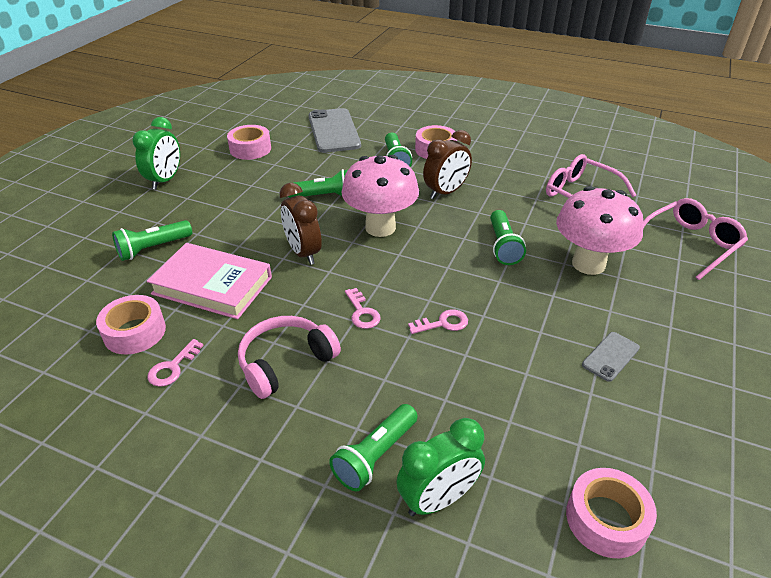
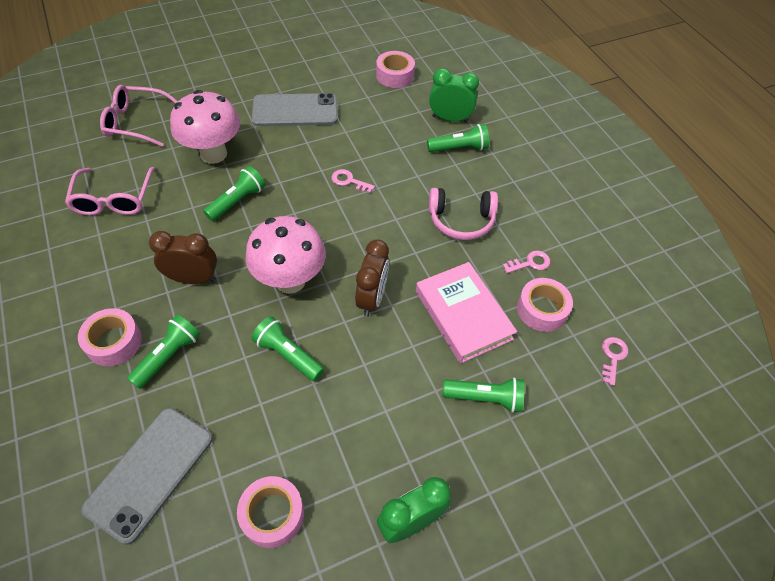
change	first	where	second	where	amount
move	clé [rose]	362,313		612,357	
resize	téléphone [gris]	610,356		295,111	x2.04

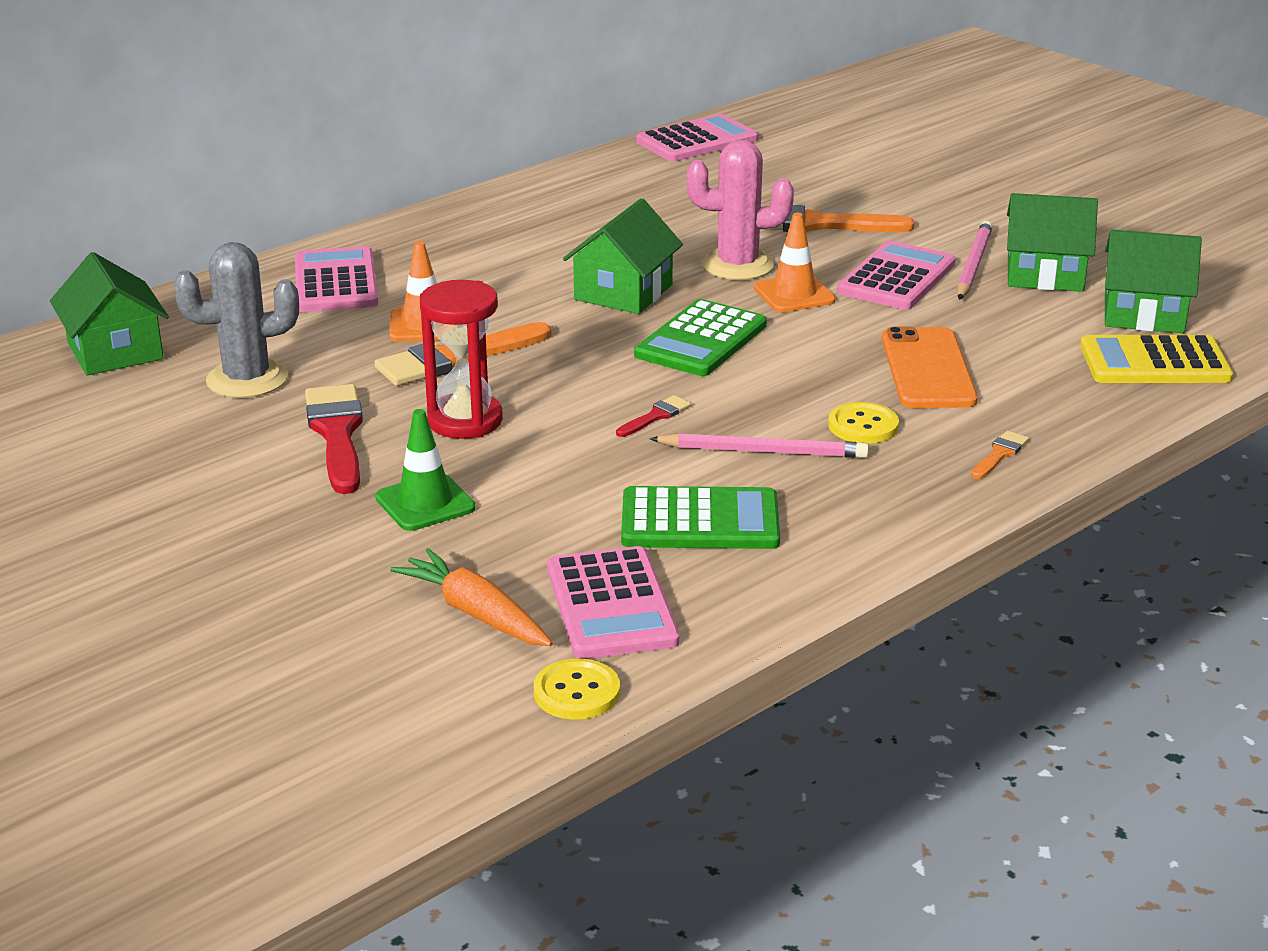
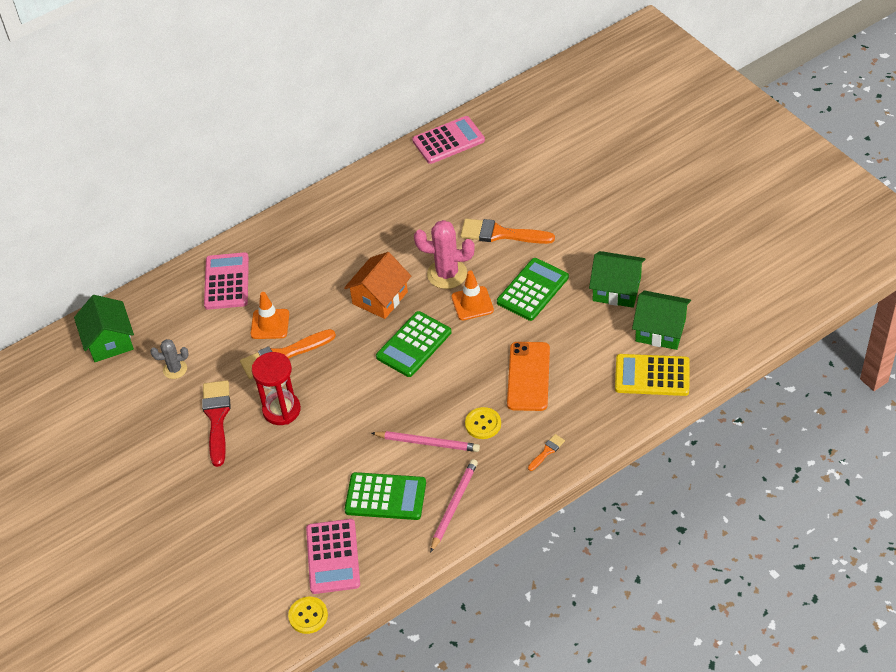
change	first	where	second	where	amount
resize	cactus [gris]	247,379		175,369	x0.58
delete	cône de chantier [vert]	425,503			
delete	carotte [orange]	475,613			
recolor	maison [vert]	623,292	maison [orange]	380,298	
delete	pinceau [rouge]	656,416			
recolor	calculatrice [rose]	897,278	calculatrice [vert]	532,290	
move	crayon [rose]	972,265		453,505	

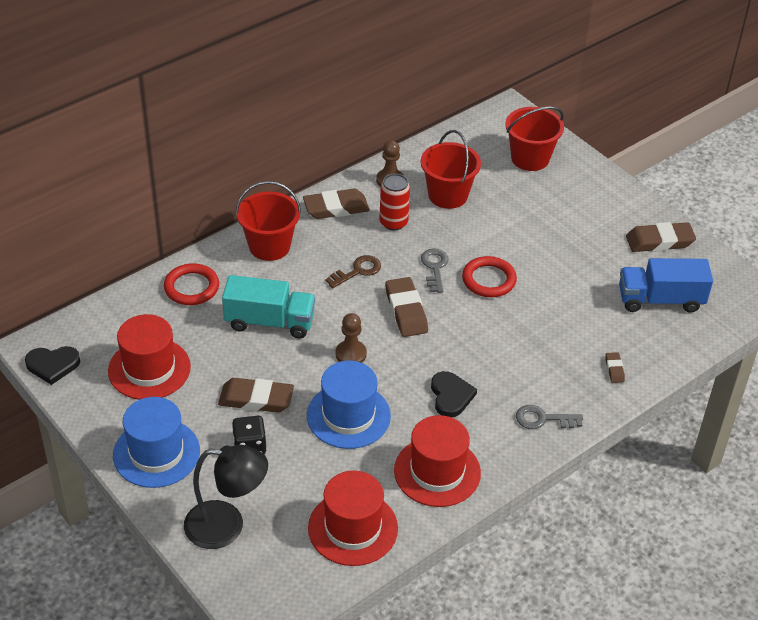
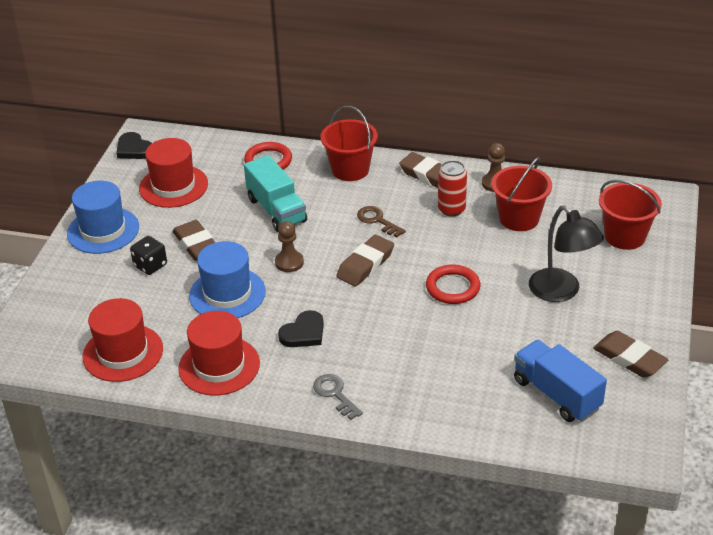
change	first	where	second	where	amount
move	lampe [noir]	227,526		561,292	
rotate	clé [marron]	357,271		377,220	150 degrees counterclockwise
delete	clé [gris]	434,268			
delete	gomme [marron]	614,369			

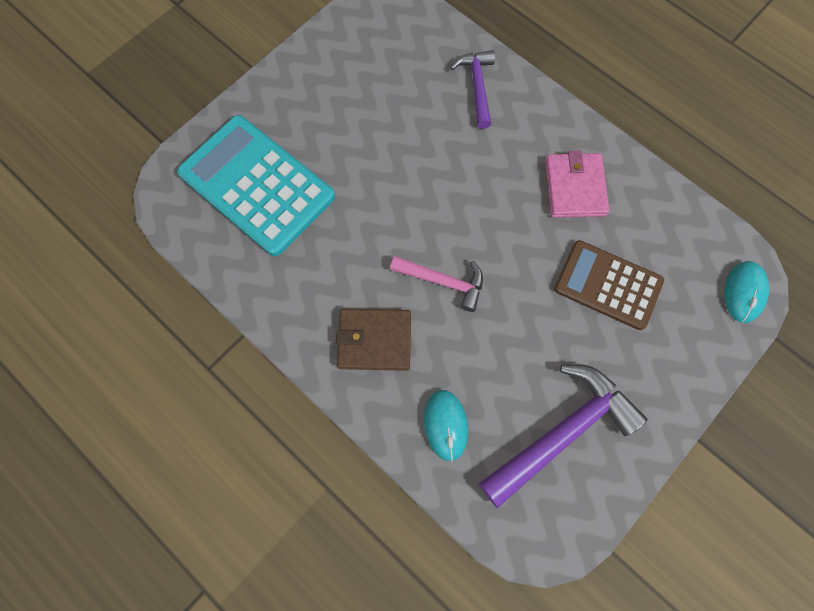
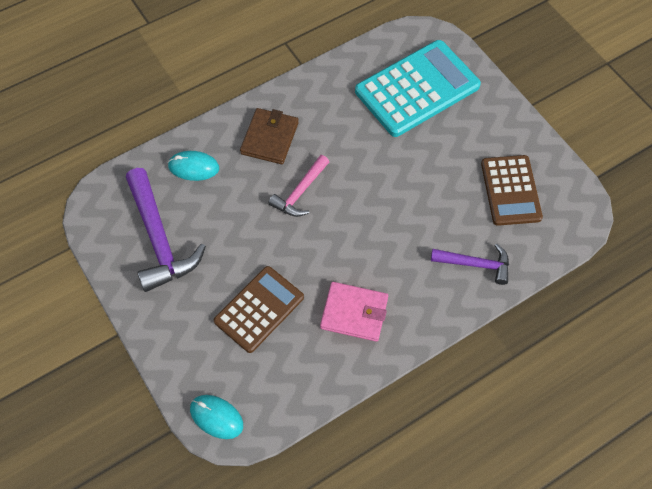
change	first	where	second	where	amount
insert			calculatrice [marron]	510,190	

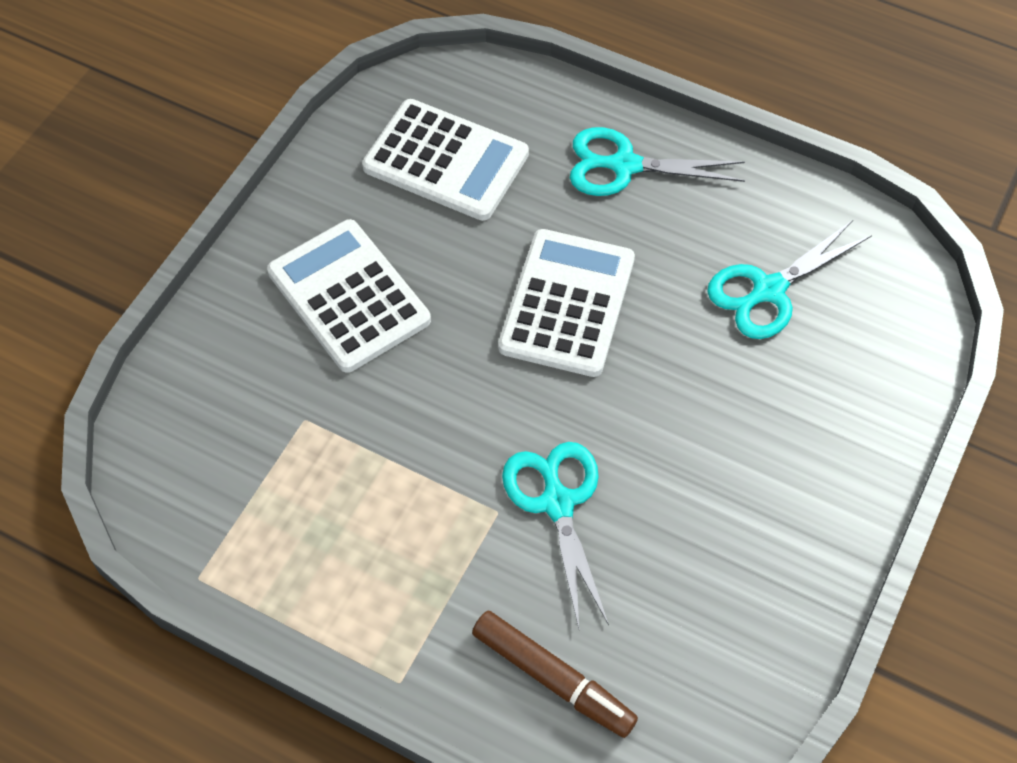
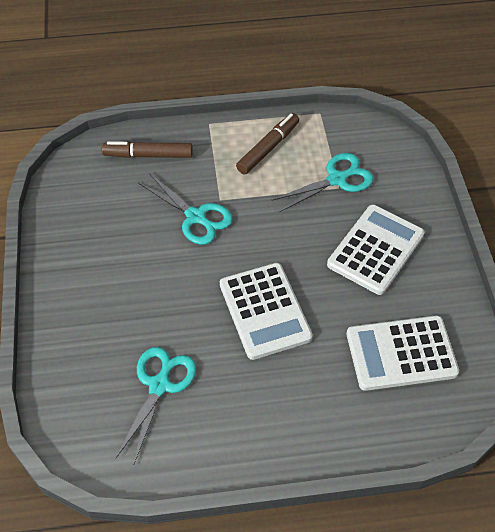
change	first	where	second	where	amount
rotate	calculatrice [blanc]	348,296		375,249	75 degrees counterclockwise
move	ciseaux [turquoise]	624,165		337,179	
insert			feutre [marron]	268,148	

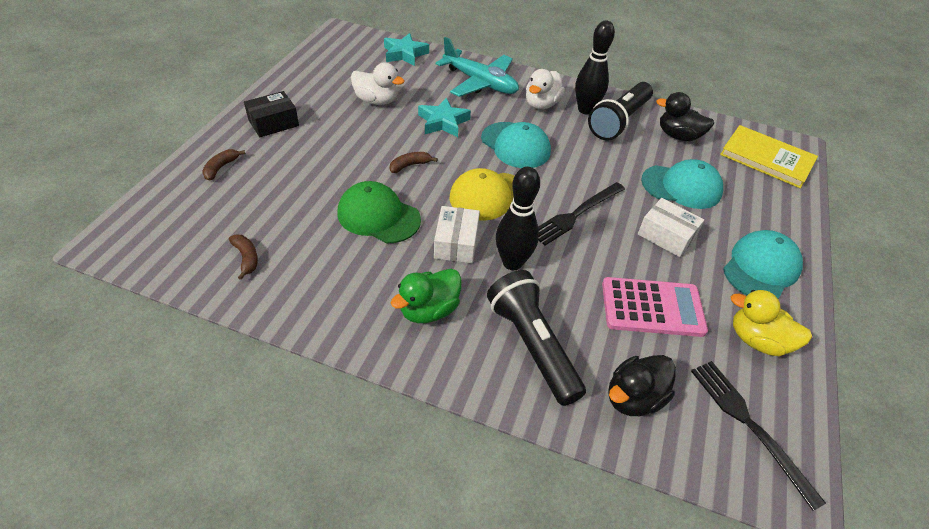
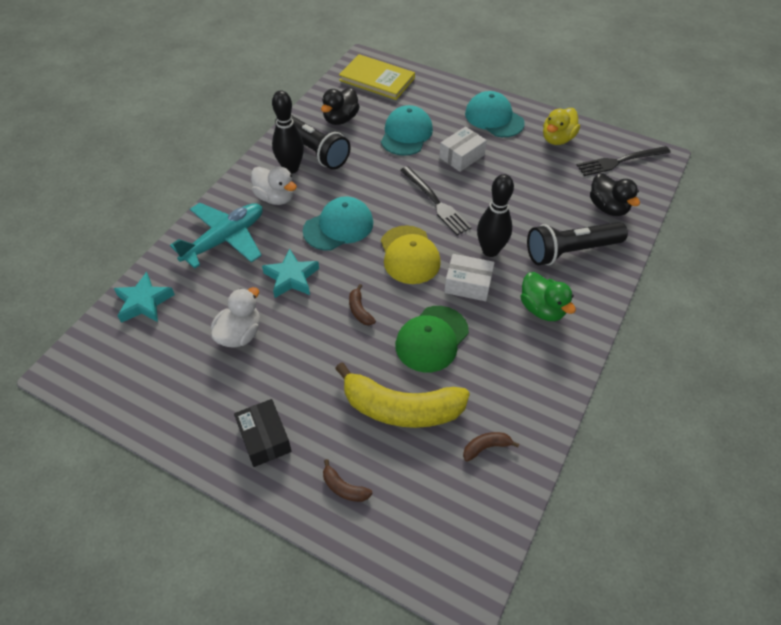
change	first	where	second	where	amount
delete	calculatrice [rose]	652,307			
rotate	livre [jaune]	766,159		377,79	75 degrees clockwise
insert			banane [jaune]	401,408	

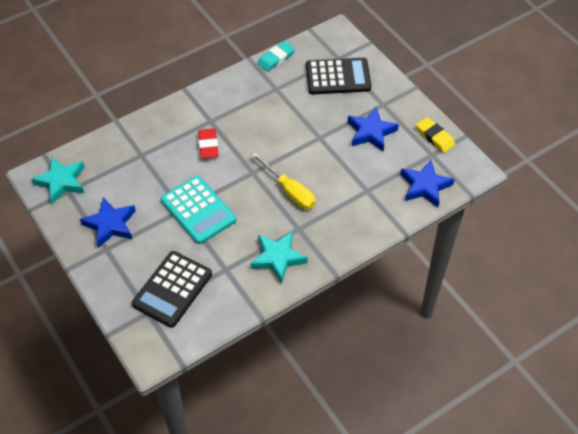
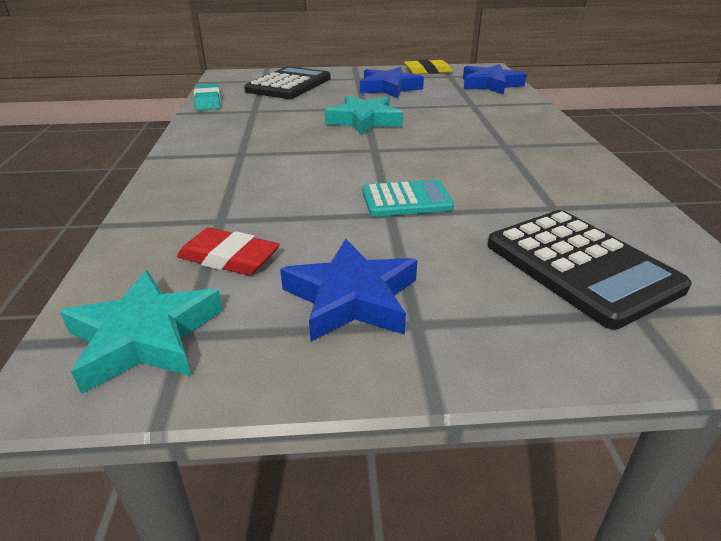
change	first	where	second	where	amount
resize	calculatrice [turquoise]	198,210		406,200	x0.63
move	gomme [rouge]	208,145		229,258	
delete	tournevis [jaune]	289,191			
move	étoile [turquoise]	278,258		364,121	

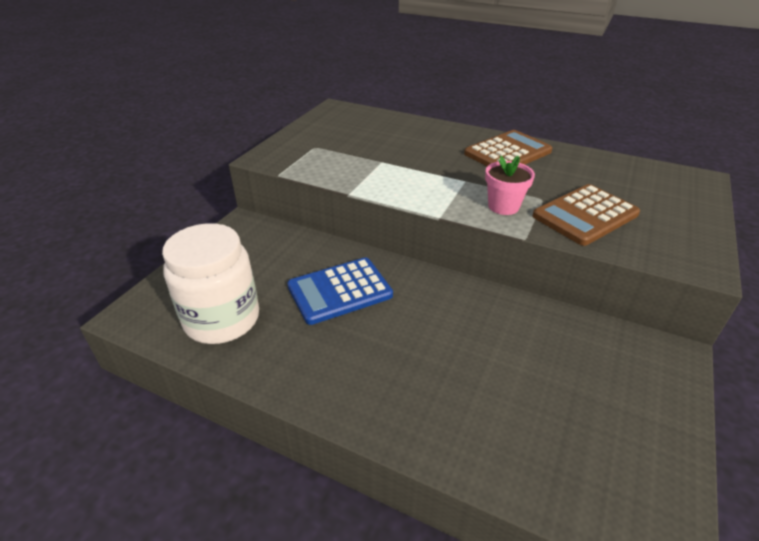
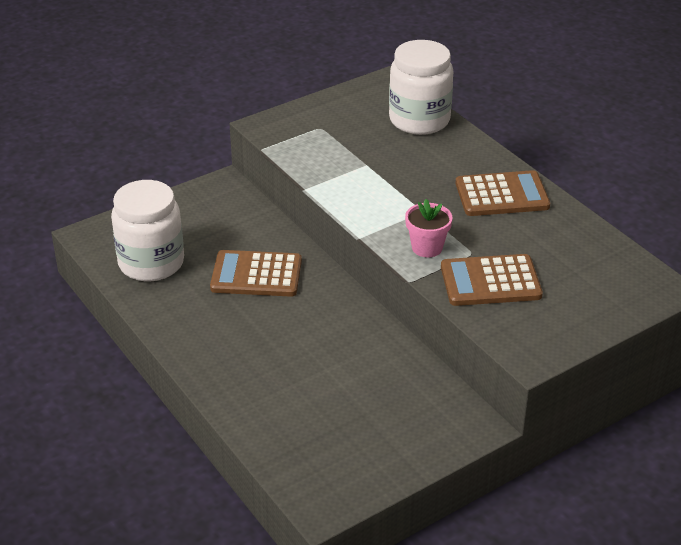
change	first	where	second	where	amount
recolor	calculatrice [bleu]	340,291	calculatrice [marron]	256,275	
insert			bocal [blanc]	419,120	

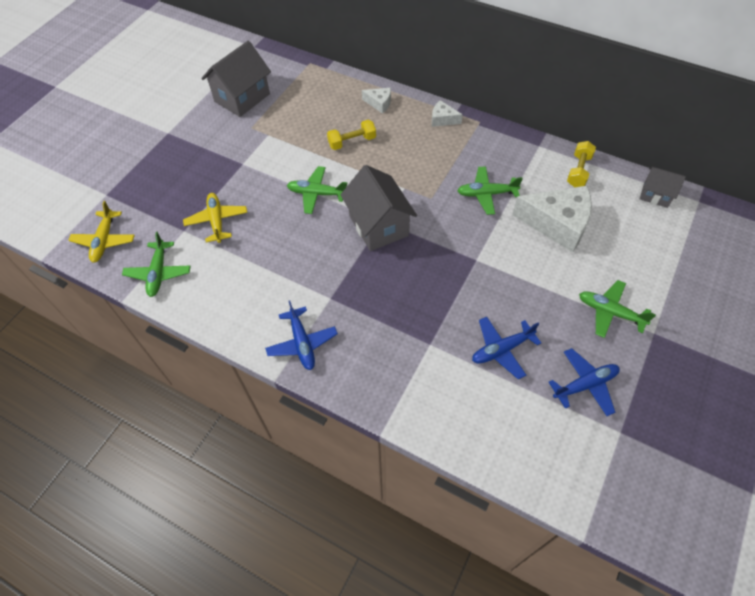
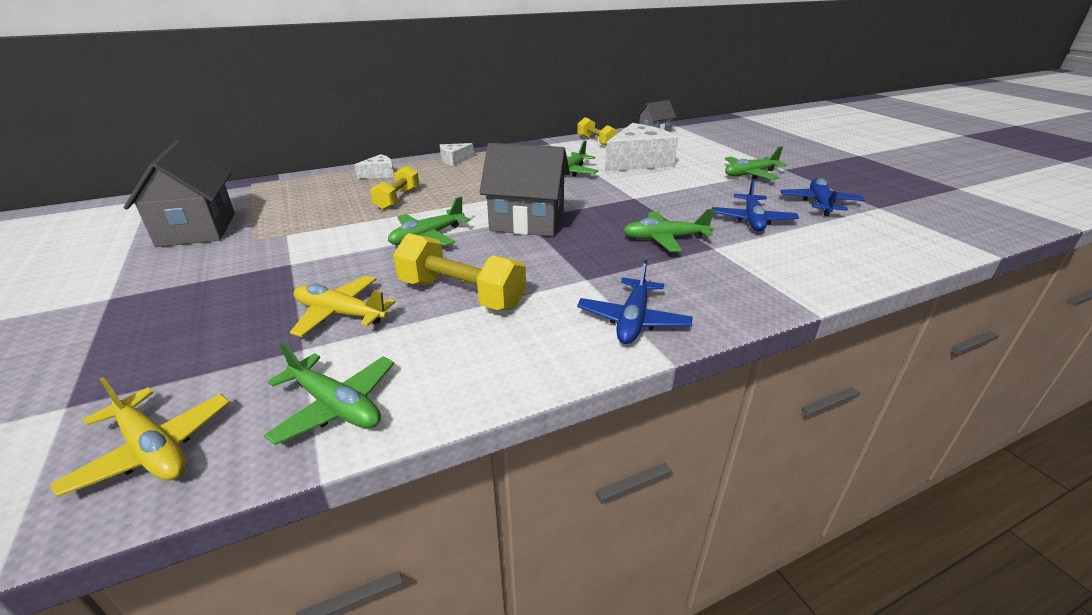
change	first	where	second	where	amount
rotate	avion [bleu]	302,343		633,320	90 degrees clockwise
insert			haltère [jaune]	461,294	
insert			avion [vert]	664,239	

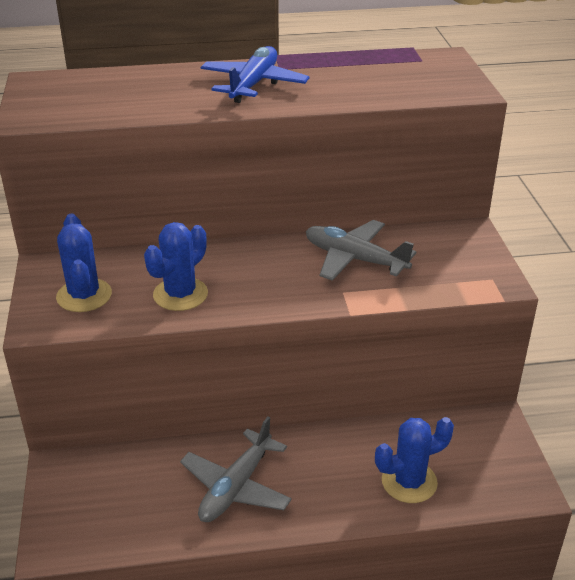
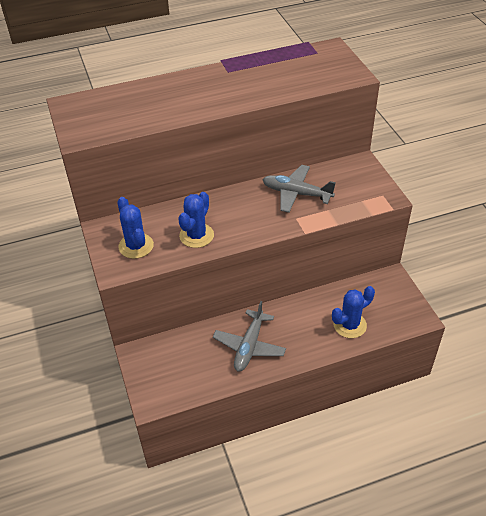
change	first	where	second	where	amount
delete	avion [bleu]	253,84			

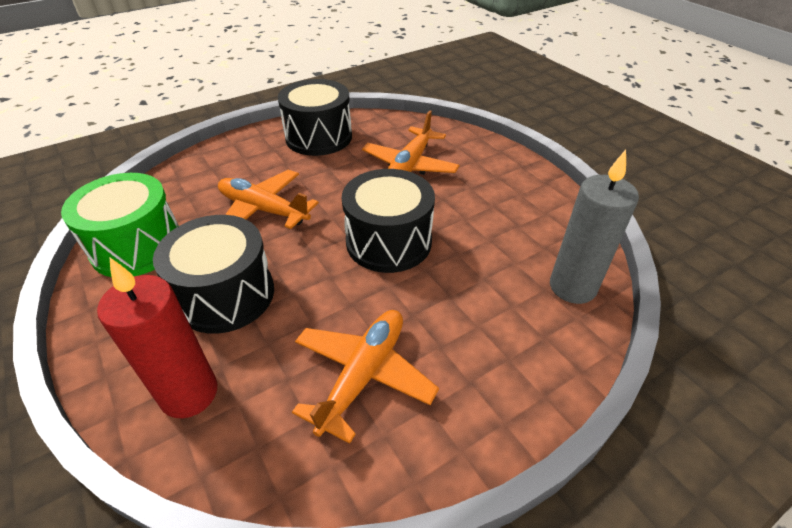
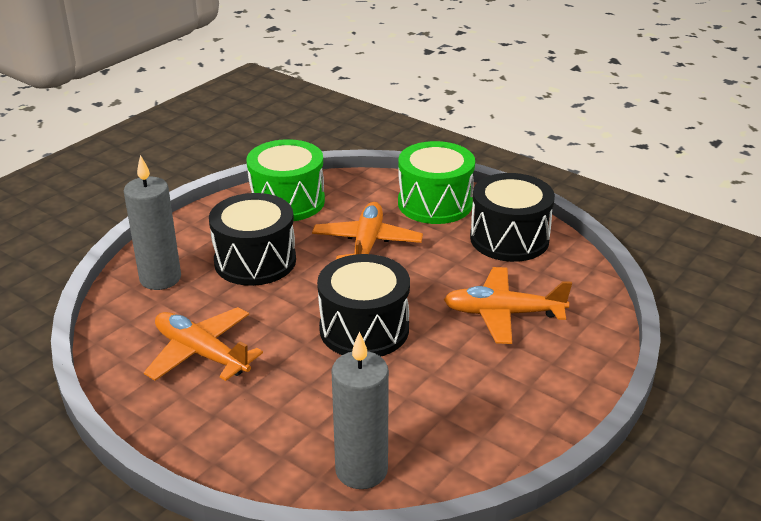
change	first	where	second	where	amount
recolor	bougie [rouge]	189,393	bougie [gris]	160,278	
rotate	avion [orange]	363,375		201,353	150 degrees counterclockwise
insert			tambour [vert]	435,203	

